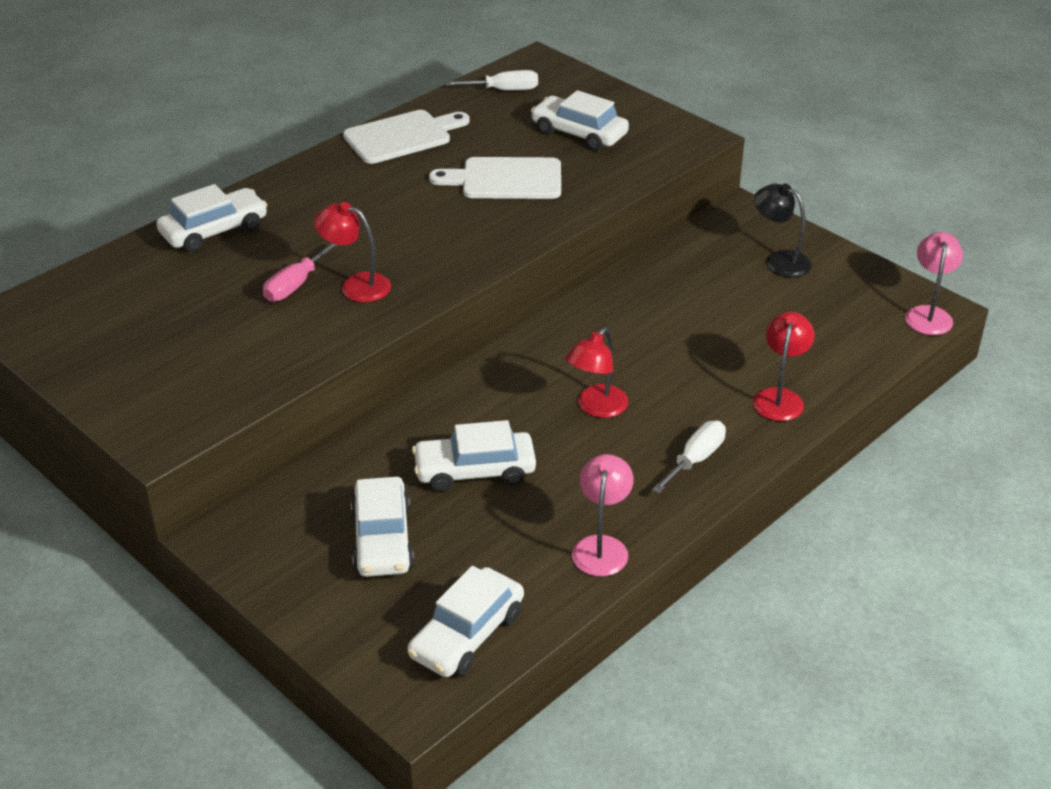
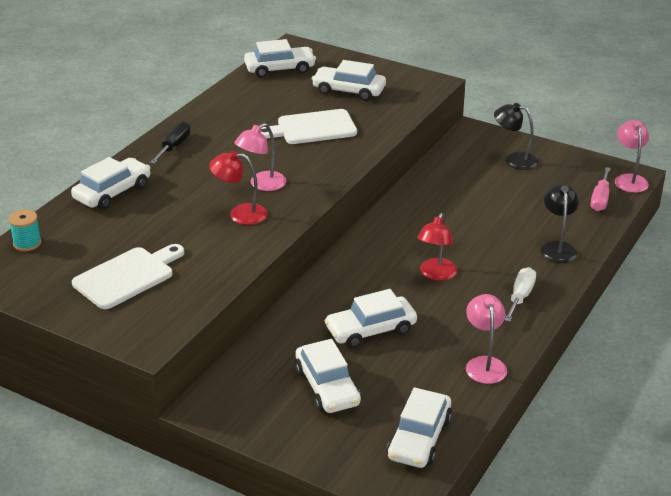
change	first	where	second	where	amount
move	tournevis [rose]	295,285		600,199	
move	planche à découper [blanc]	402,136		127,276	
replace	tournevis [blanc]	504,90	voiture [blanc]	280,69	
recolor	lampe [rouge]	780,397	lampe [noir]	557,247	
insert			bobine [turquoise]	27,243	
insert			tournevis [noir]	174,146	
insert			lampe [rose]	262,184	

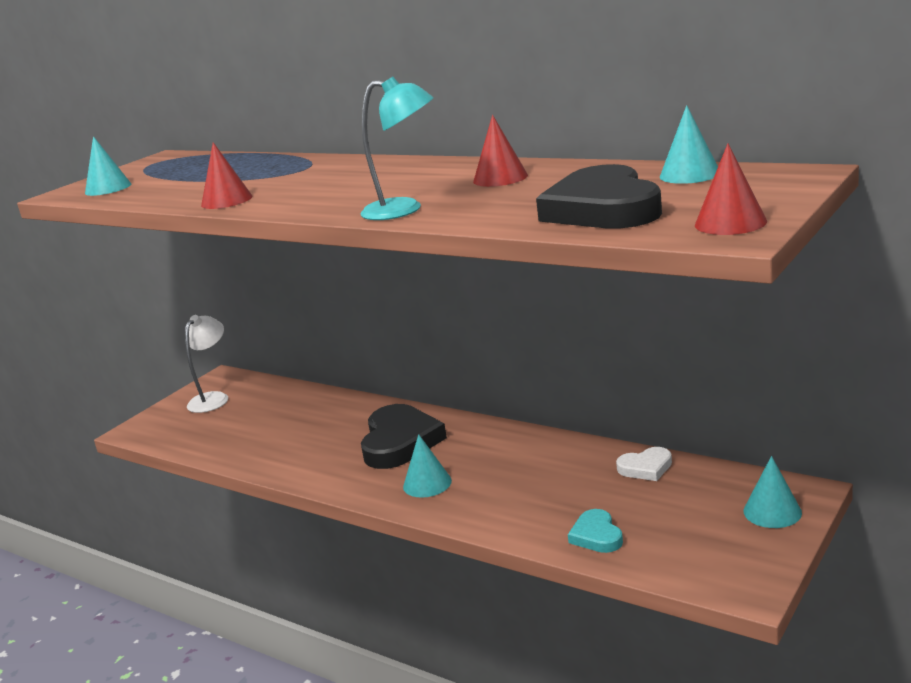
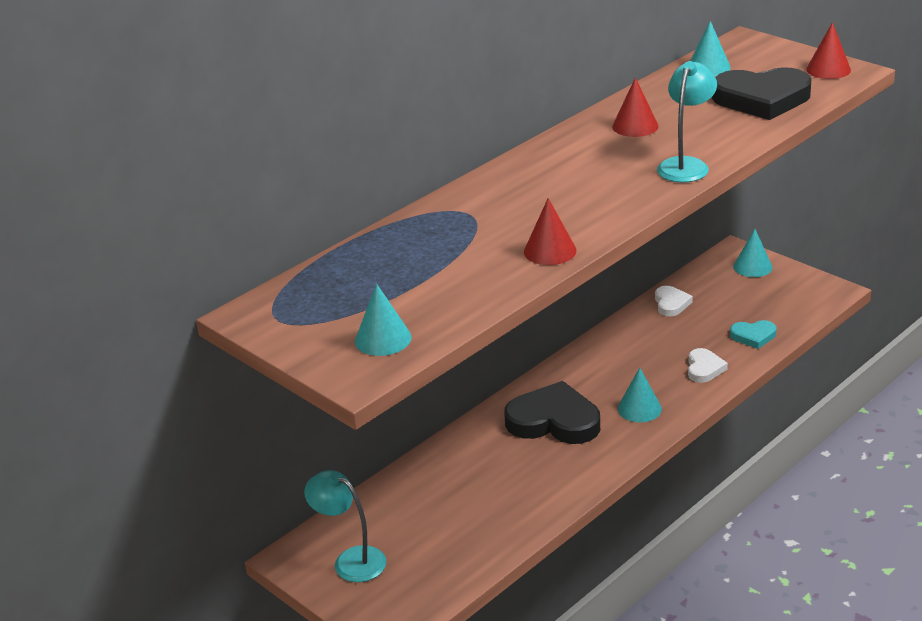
change	first	where	second	where	amount
recolor	lampe [blanc]	213,398	lampe [turquoise]	351,560	
insert			cœur [blanc]	704,368	

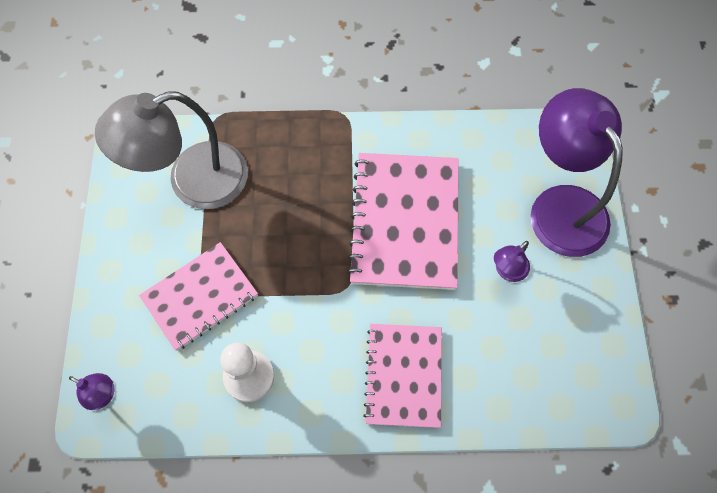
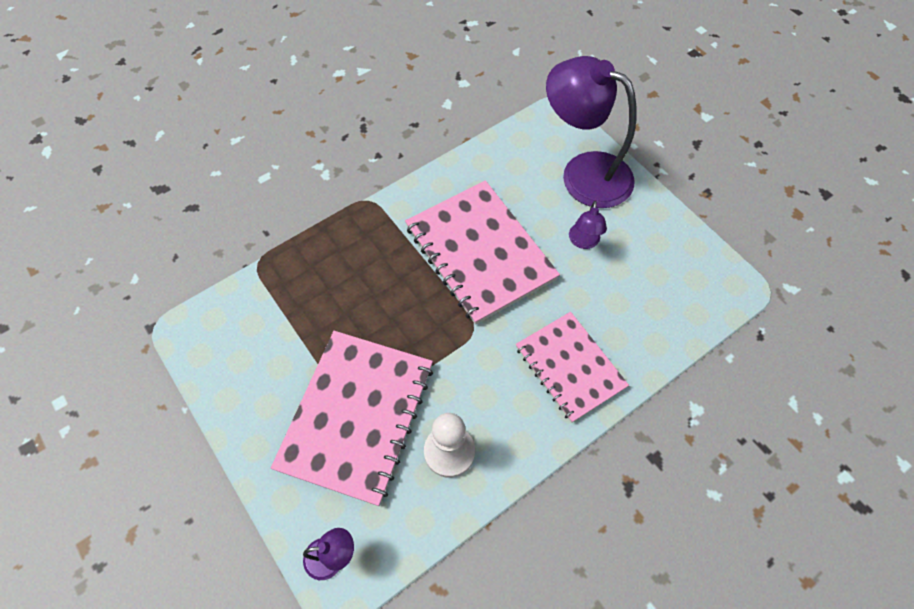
change	first	where	second	where	amount
delete	lampe [gris]	192,182			
resize	carnet [rose]	200,296		356,416	x1.53

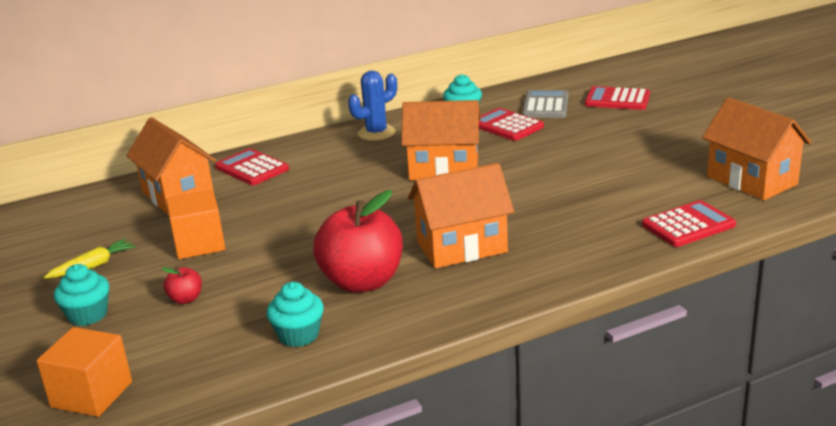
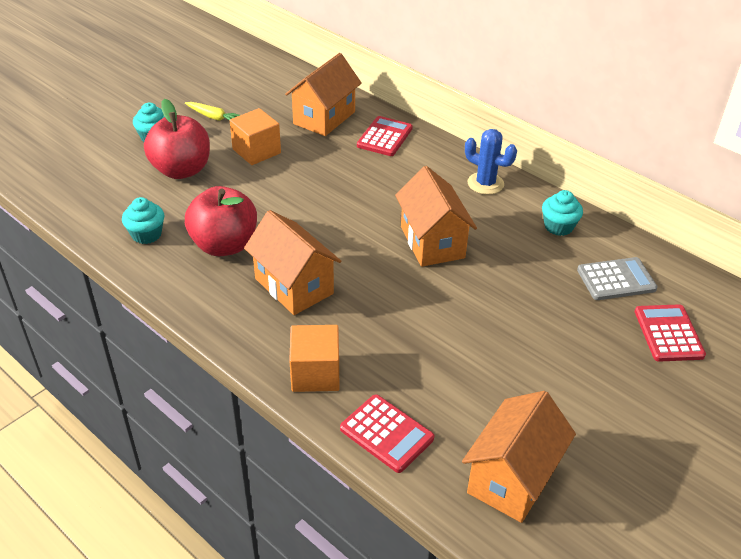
change	first	where	second	where	amount
move	cube [orange]	92,394		315,373	
resize	pomme [rouge]	186,299		181,170	x2.38
delete	calculatrice [rouge]	507,126			

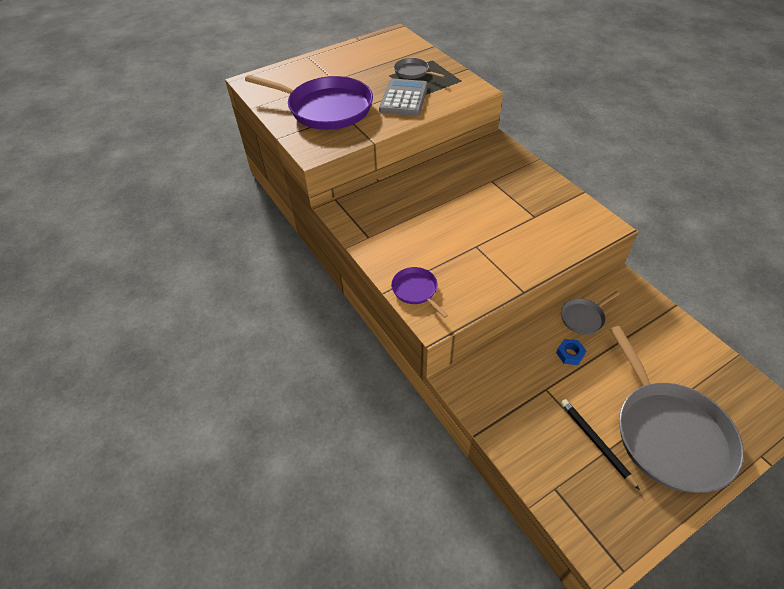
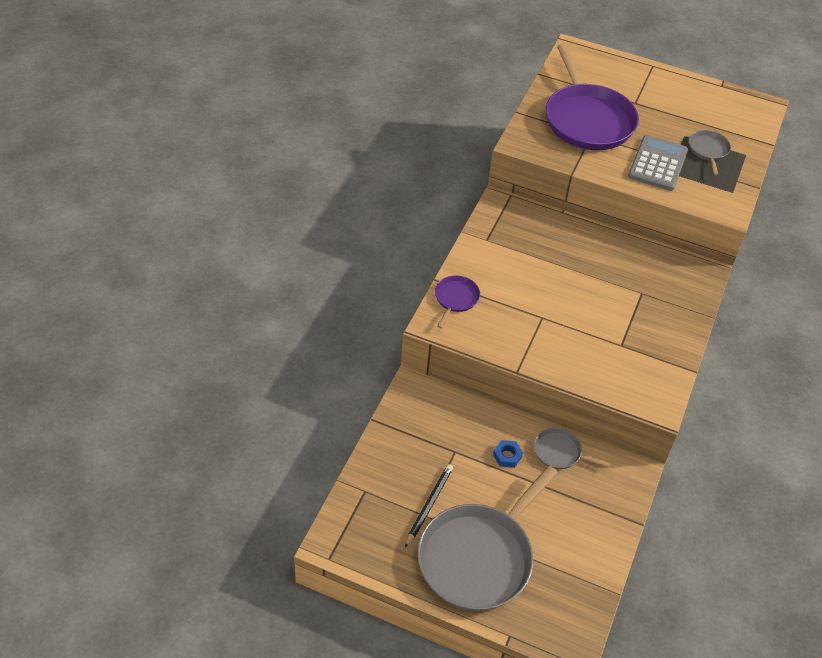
change	first	where	second	where	amount
rotate	calculatrice [gris]	404,98		657,164	45 degrees counterclockwise

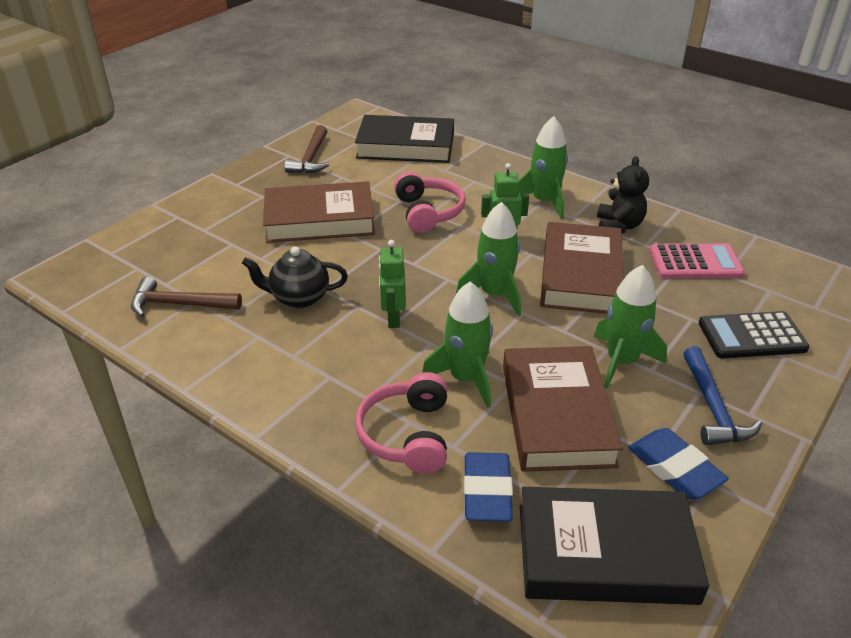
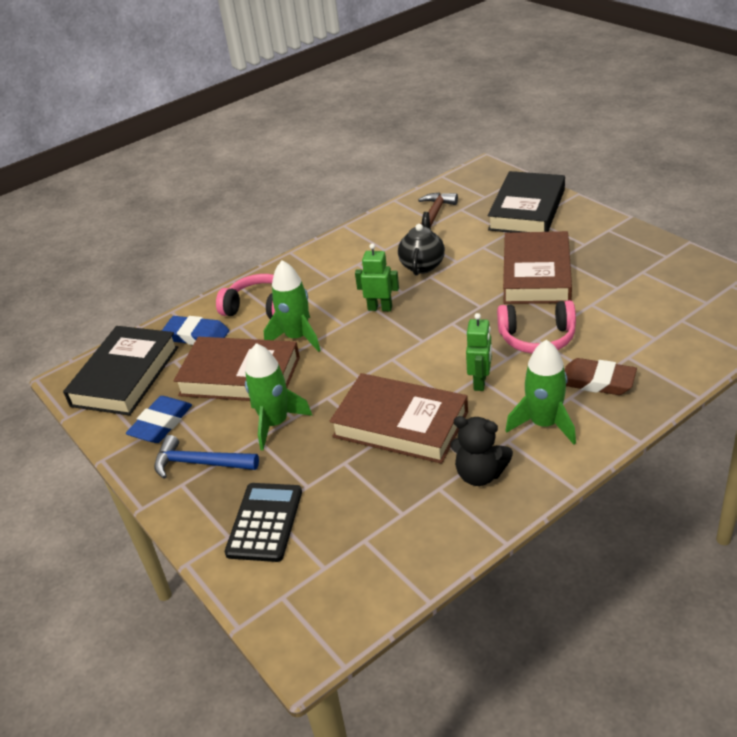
change	first	where	second	where	amount
delete	marteau [marron]	311,158			
move	livre [noir]	405,146		527,210	
delete	fusée [vert]	494,294			
rotate	gomme [bleu]	674,468		161,424	45 degrees counterclockwise
delete	calculatrice [rose]	695,262			
insert			gomme [marron]	597,381	

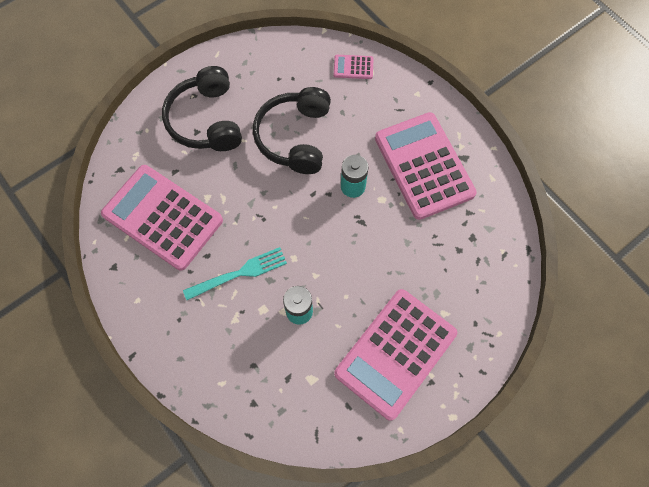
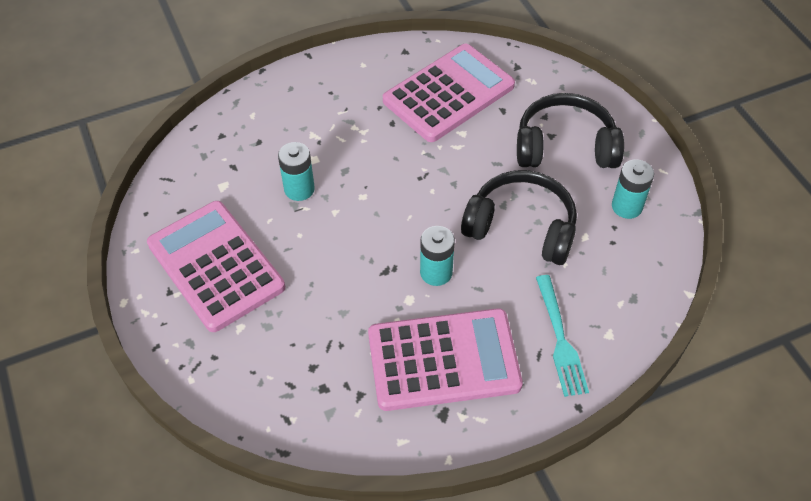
change	first	where	second	where	amount
move	fourchette [turquoise]	239,273		560,339	
delete	calculatrice [rose]	353,67			
insert			pile [turquoise]	627,206	

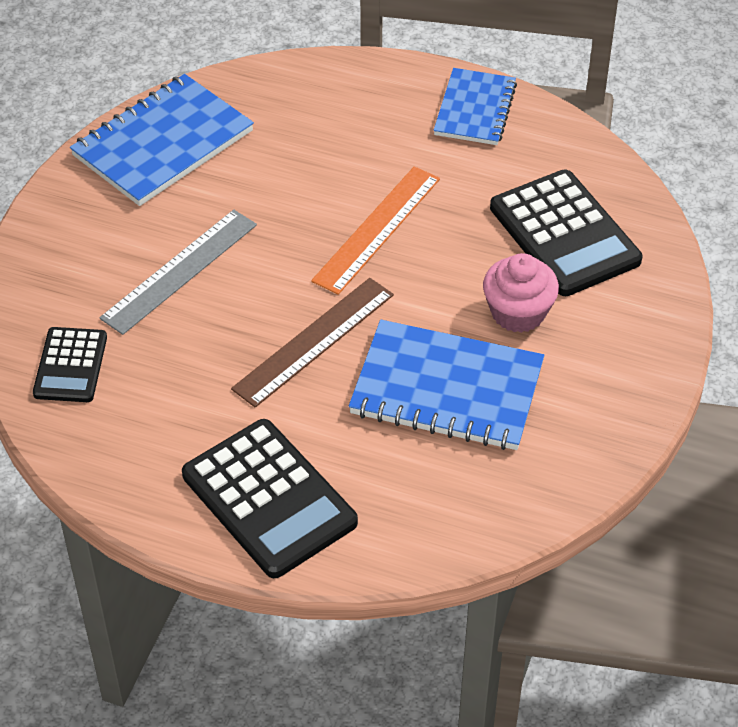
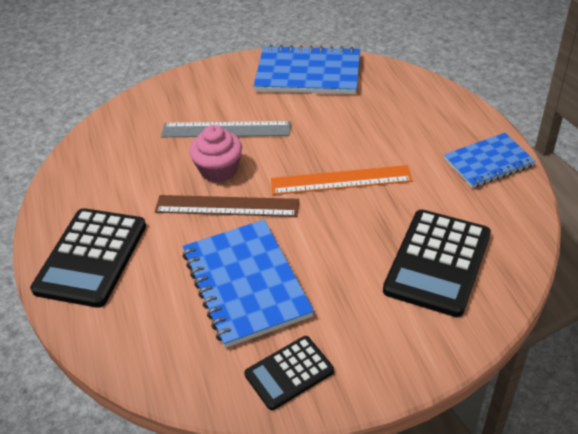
change	first	where	second	where	amount
move	calculatrice [noir]	70,365		289,373	
move	muffin [rose]	518,312		219,170	

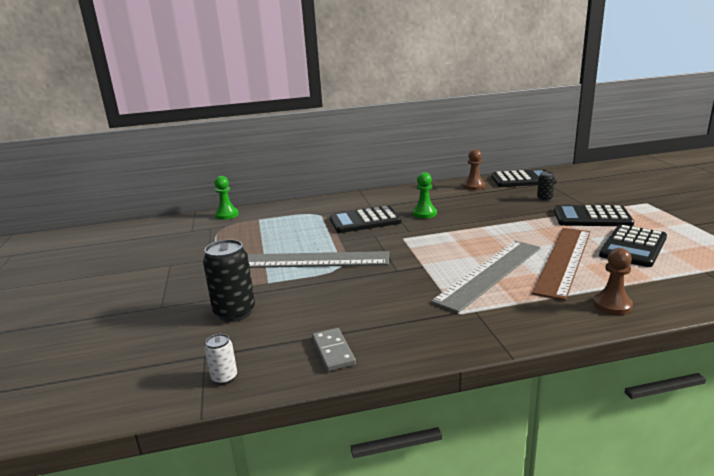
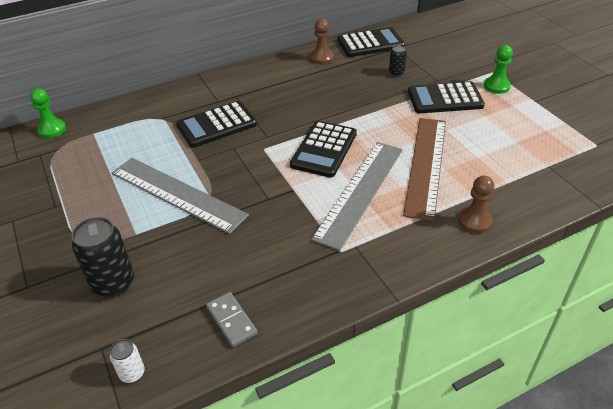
change	first	where	second	where	amount
rotate	règle [gris]	314,260		177,194	45 degrees clockwise
move	pion [vert]	424,213		496,86	
move	calculatrice [noir]	633,247		324,149	

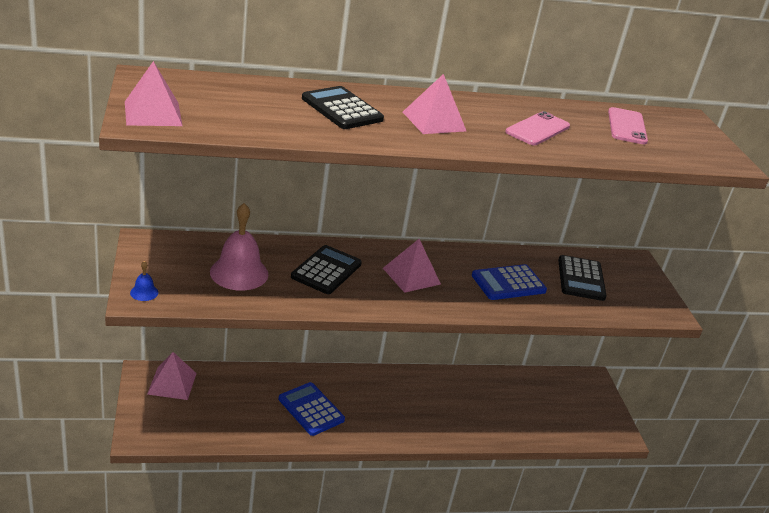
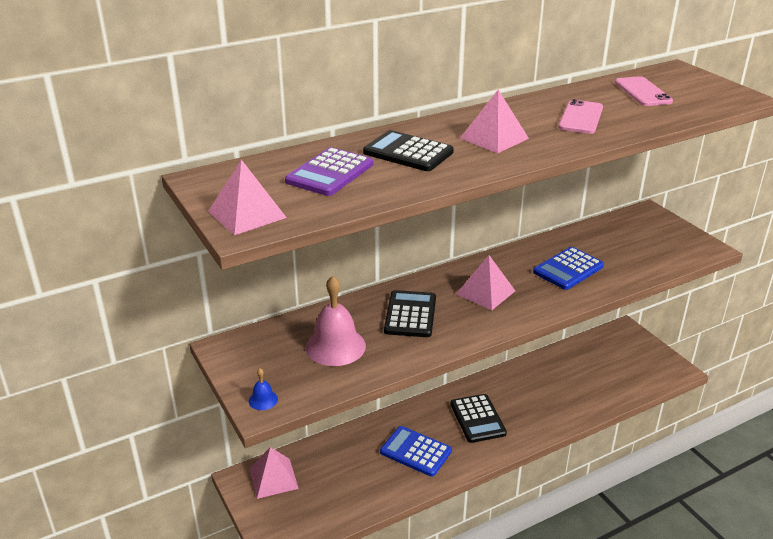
change	first	where	second	where	amount
move	calculatrice [noir]	581,279		477,419	
insert			calculatrice [violet]	329,173	

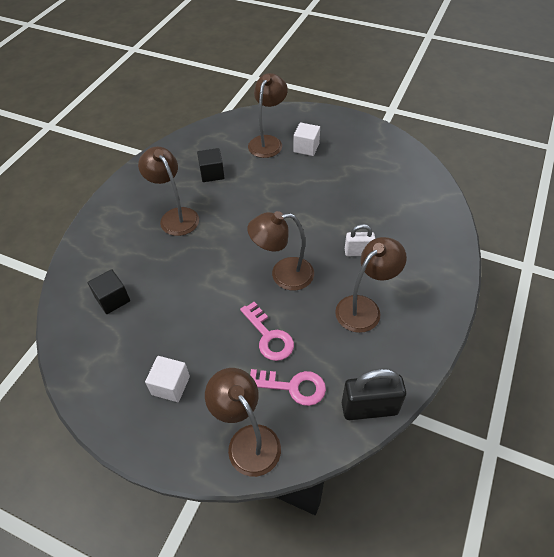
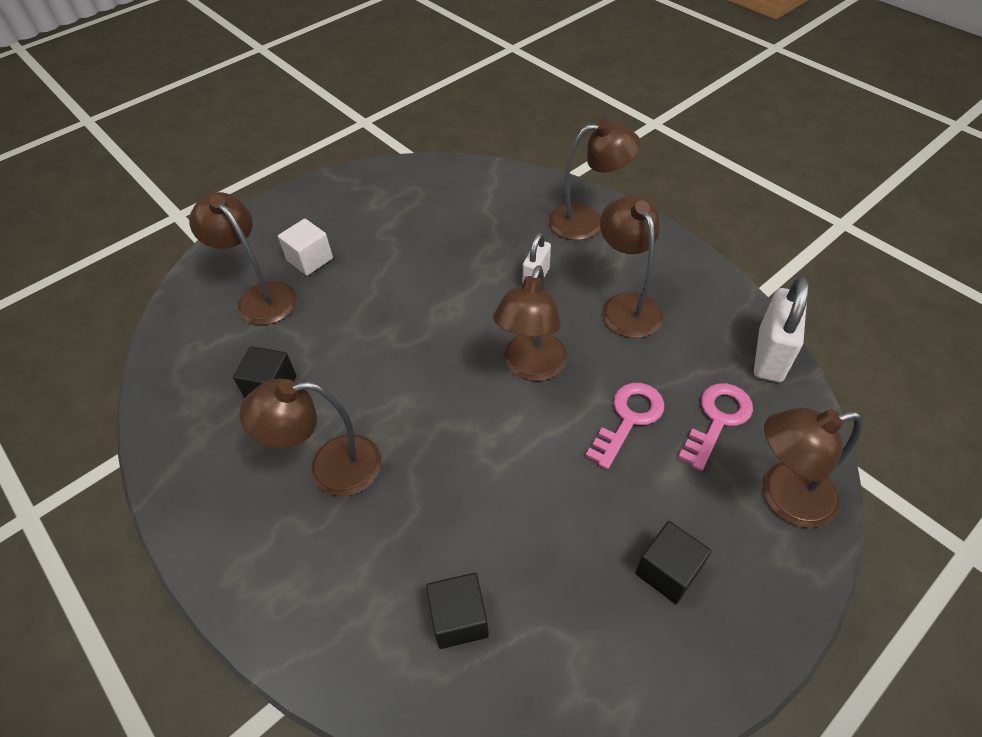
change	first	where	second	where	amount
recolor	cube [blanc]	170,385	cube [noir]	668,571	
rotate	clé [rose]	268,336		628,419	45 degrees counterclockwise
recolor	cadenas [noir]	369,408	cadenas [blanc]	770,355	
insert			lampe [marron]	587,221	

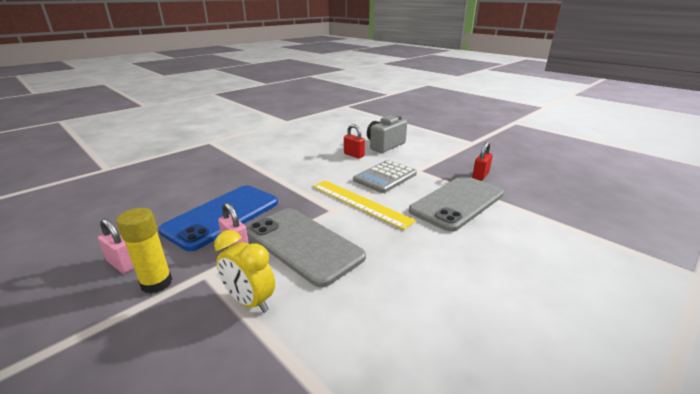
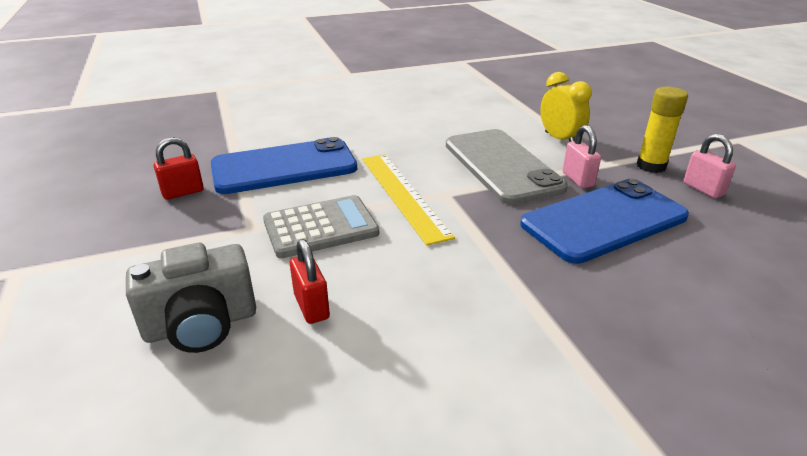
change	first	where	second	where	amount
recolor	téléphone [gris]	457,202	téléphone [bleu]	284,167	

